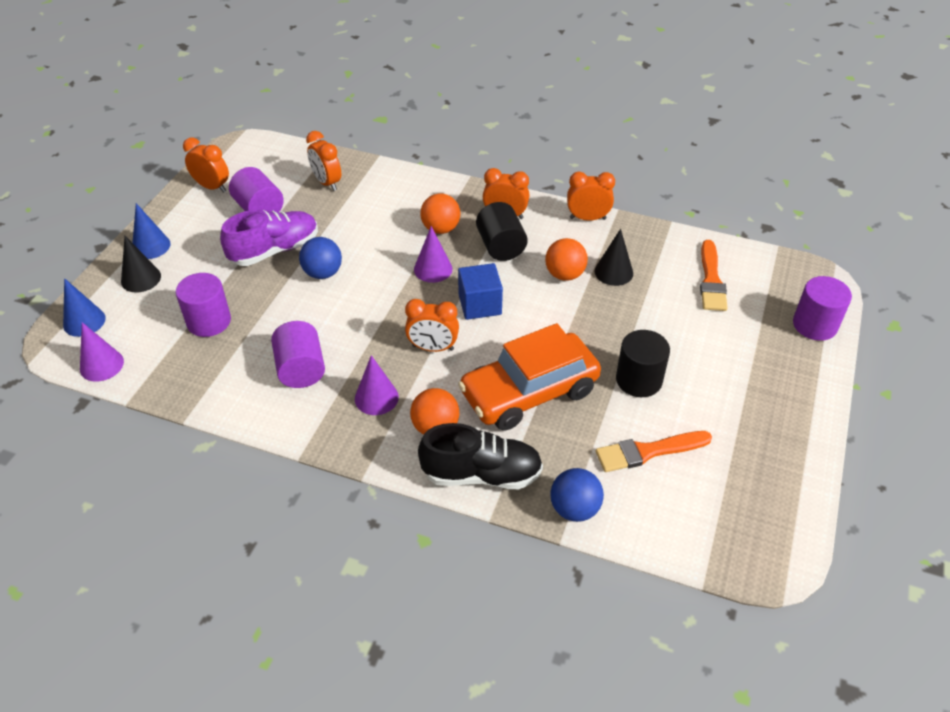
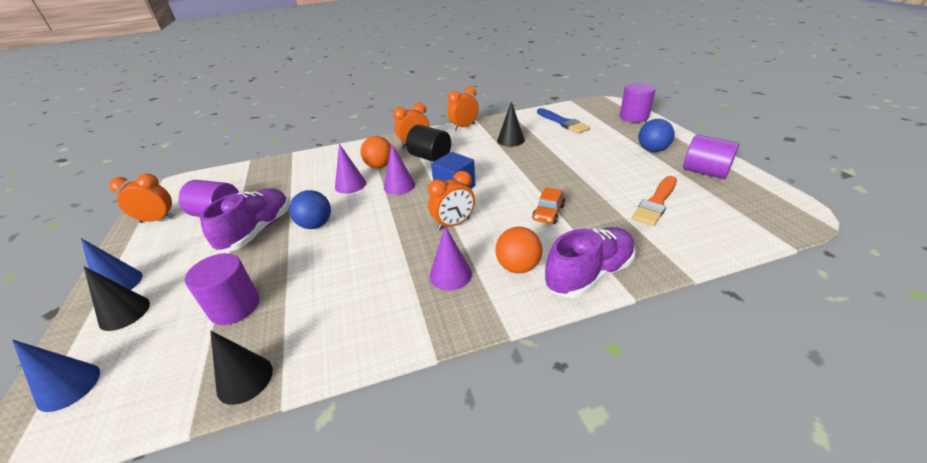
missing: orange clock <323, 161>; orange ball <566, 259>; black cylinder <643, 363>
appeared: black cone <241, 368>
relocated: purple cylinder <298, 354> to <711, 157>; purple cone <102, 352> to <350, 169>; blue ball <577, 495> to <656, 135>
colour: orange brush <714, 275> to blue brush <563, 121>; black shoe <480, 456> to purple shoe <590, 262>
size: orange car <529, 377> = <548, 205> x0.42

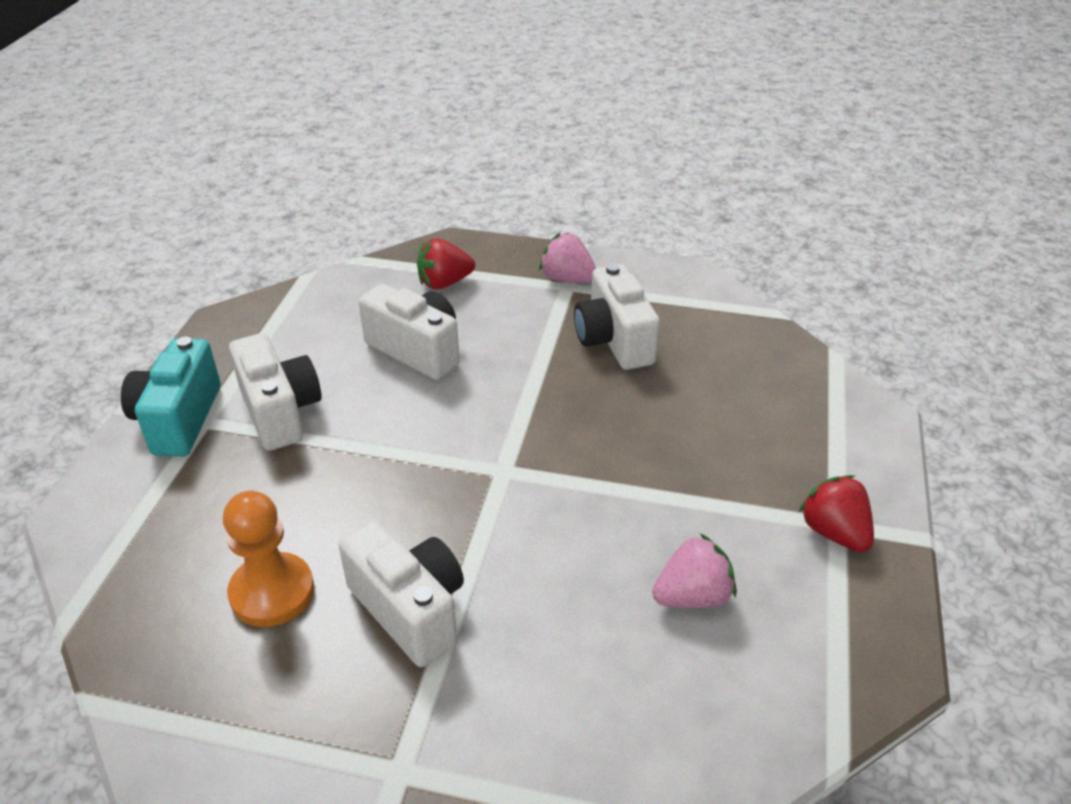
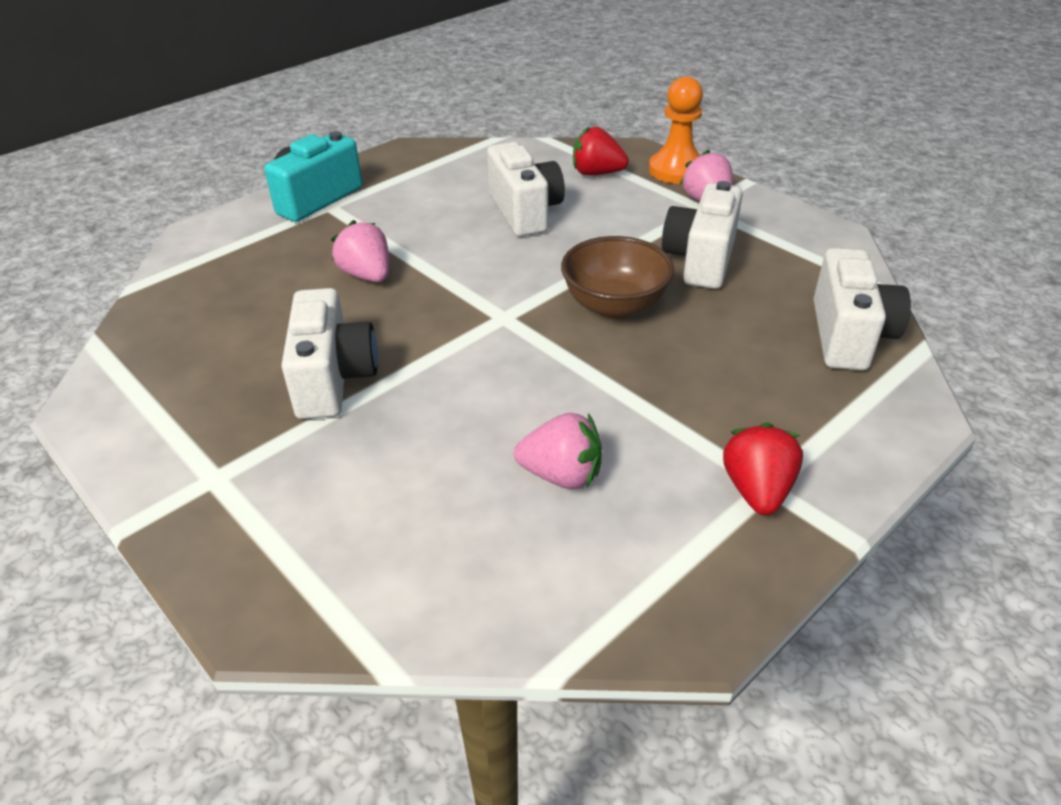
appeared: pink strawberry <360, 251>; brown bowl <617, 277>
relocated: white camera <275, 392> to <862, 309>; orange pawn <268, 559> to <676, 130>

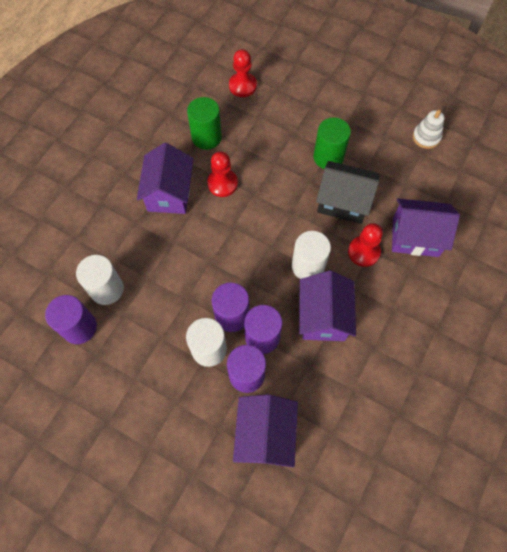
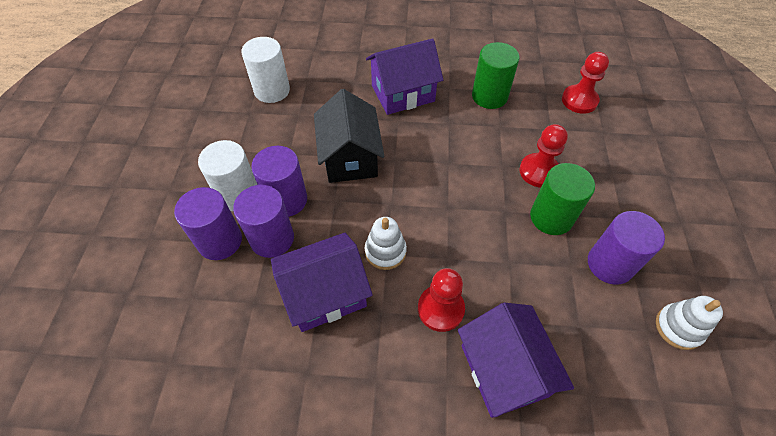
missing: purple house <265, 430>
relocated: red pawn <222, 174> to <543, 155>; black house <347, 192> to <349, 136>; purple cylinder <71, 319> to <626, 248>
exchanged: white cylinder <311, 255> to white stacking toy <386, 243>

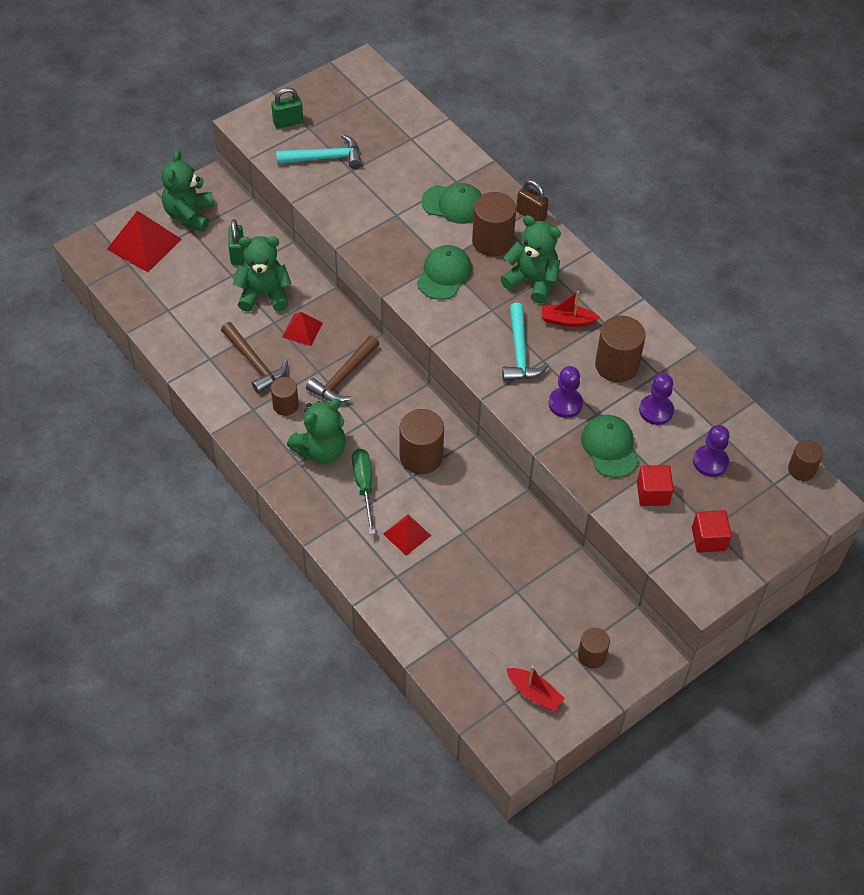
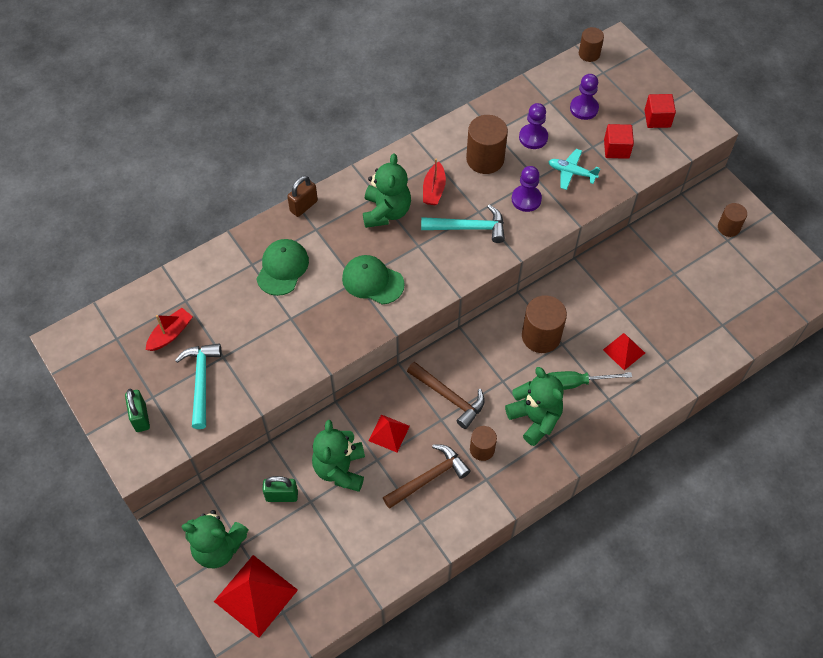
missing: brown cylinder <494, 224>
relocated: red boat <535, 689> to <169, 329>
exchanged: green cap <610, 446> to turquoise plane <574, 169>
spun: green teddy bear <531, 259> = <387, 190> 150 degrees clockwise

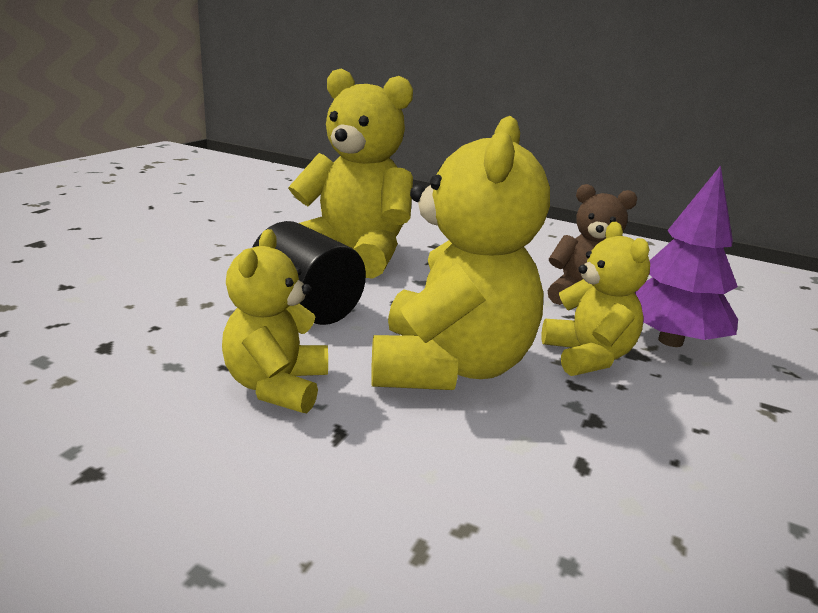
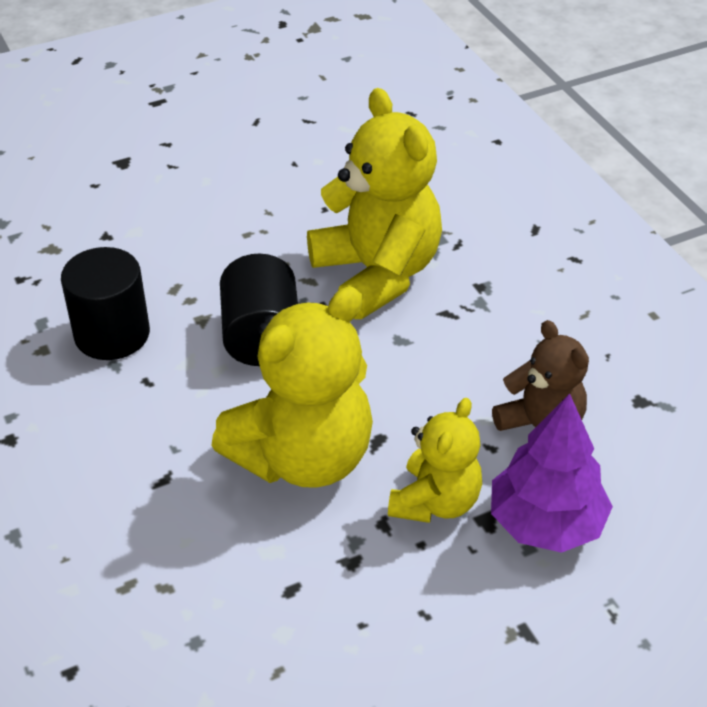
missing: yellow teddy bear <275, 321>
appeared: black cylinder <105, 303>

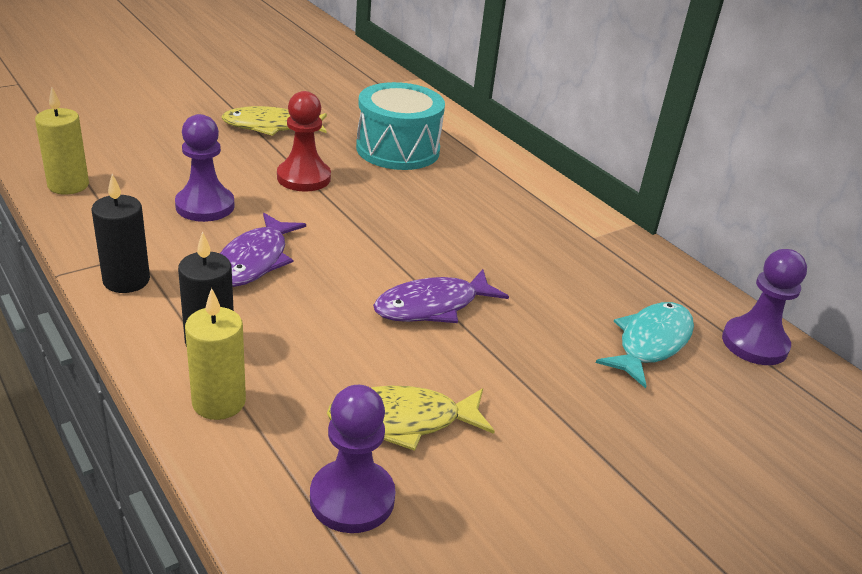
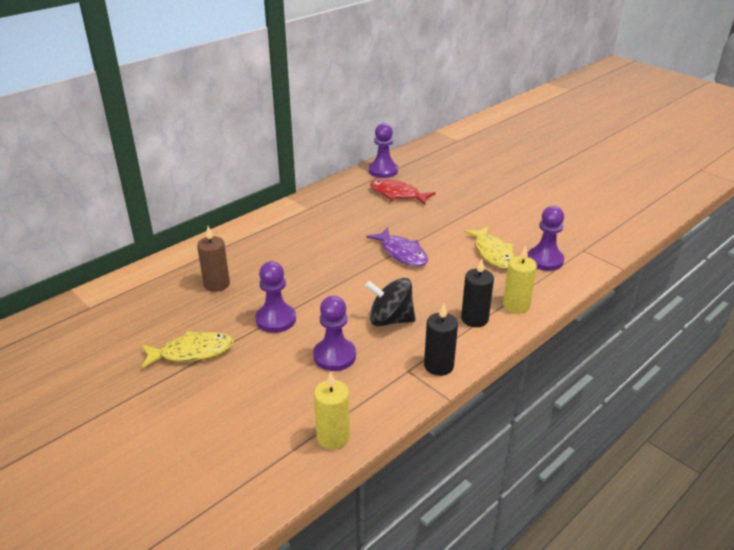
exchanged: turquoise drum <400, 126> to brown candle <213, 259>; purple fish <263, 250> to black spinning top <390, 302>
colour: red pawn <304, 141> to purple pawn <275, 297>; turquoise fish <645, 345> to red fish <403, 192>
spun: yellow fish <274, 121> = <187, 350> 90 degrees counterclockwise

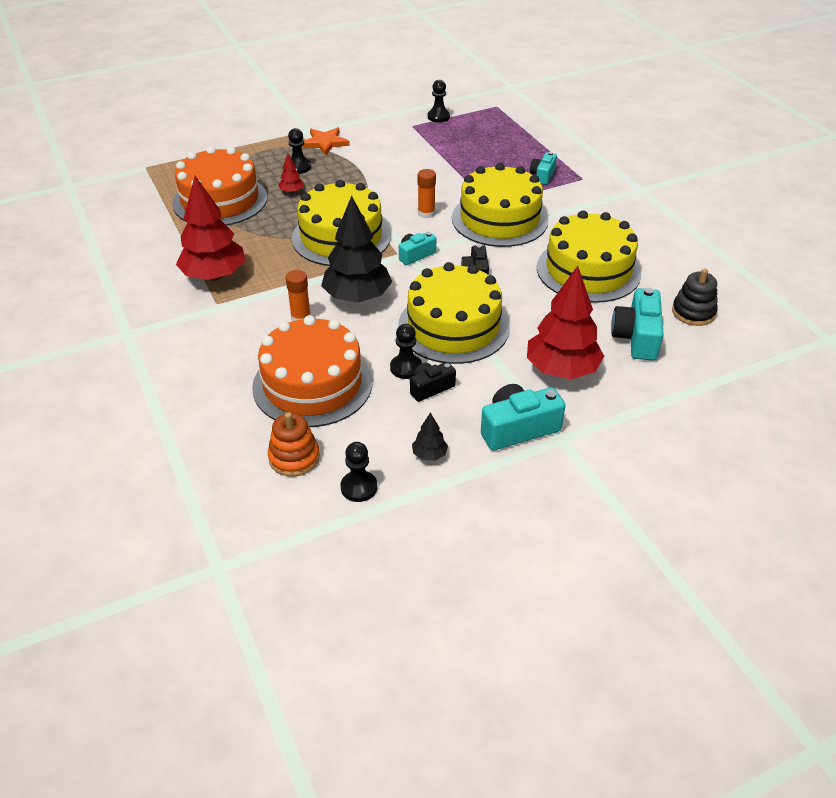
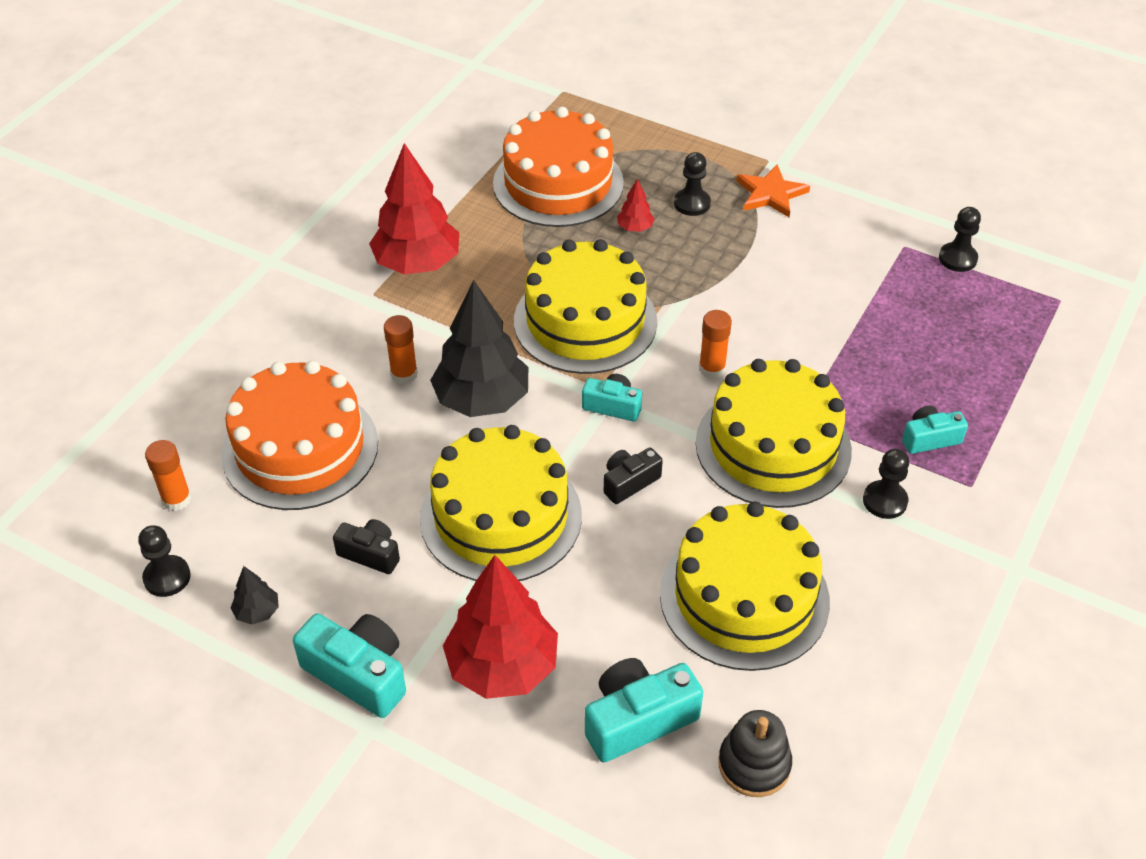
relocated: black pawn <406, 351> to <886, 484>
exchanged: orange stacking toy <294, 444> to orange glue stick <168, 475>

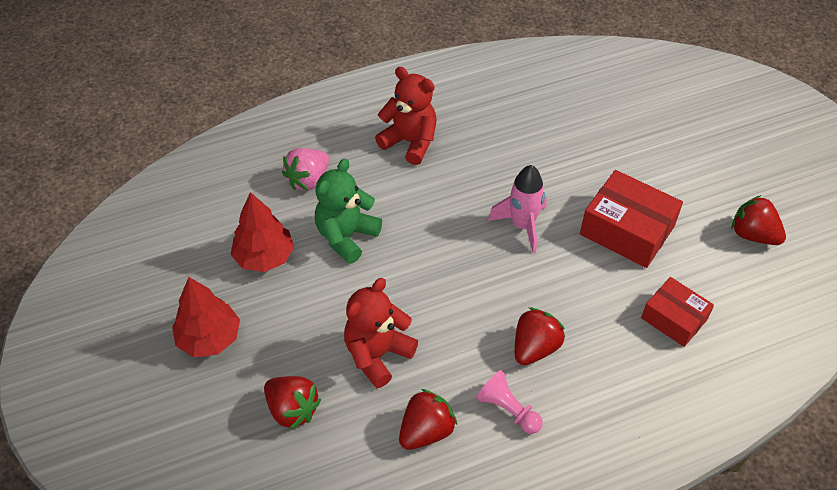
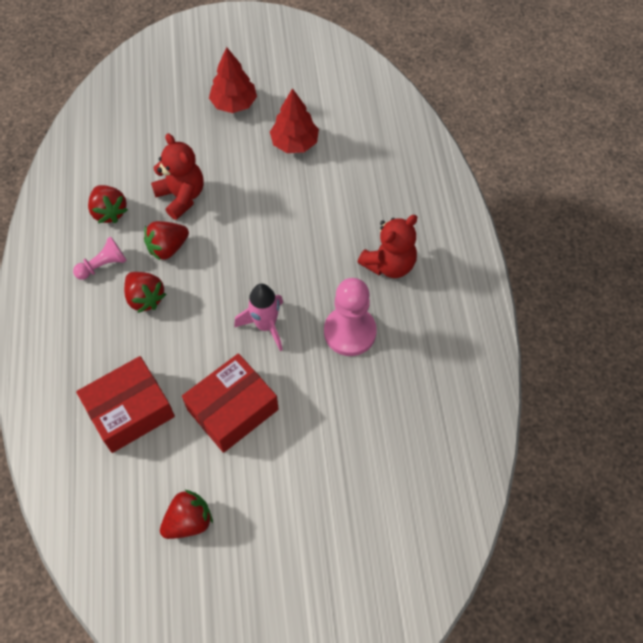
missing: pink strawberry <305, 169>; green teddy bear <348, 211>
appeared: pink pawn <350, 317>
relocated: red strawberry <292, 403> to <166, 241>
size: red box <677, 312> = <125, 404> x1.56

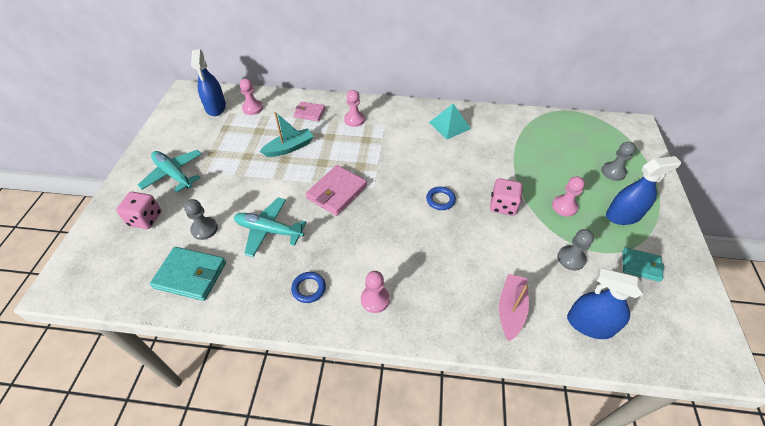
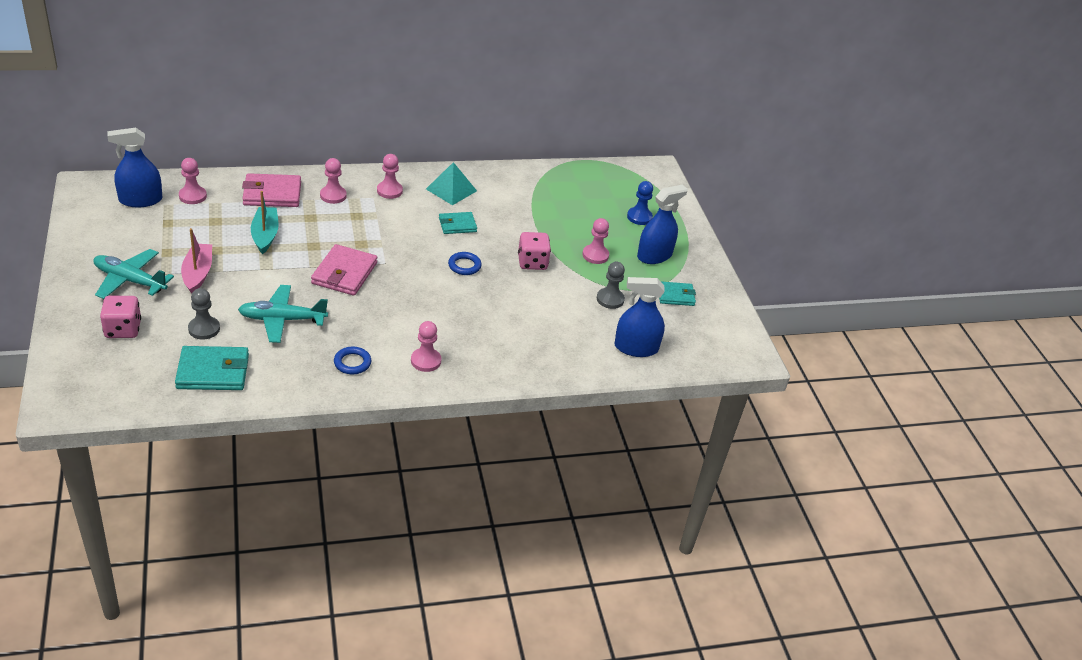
appeared: pink pawn <390, 176>; turquoise wallet <458, 223>
relocated: pink boat <514, 307> to <196, 261>
colour: grey pawn <619, 161> to blue pawn <640, 203>
spun: blue spray bottle <208, 82> = <134, 167> 105 degrees clockwise; turquoise boat <287, 134> = <265, 222> 45 degrees counterclockwise
size: pink wallet <309, 111> = <271, 190> x1.60

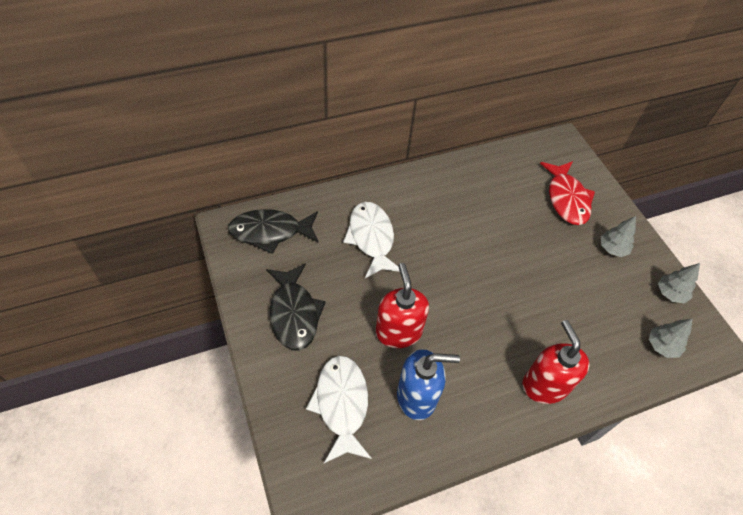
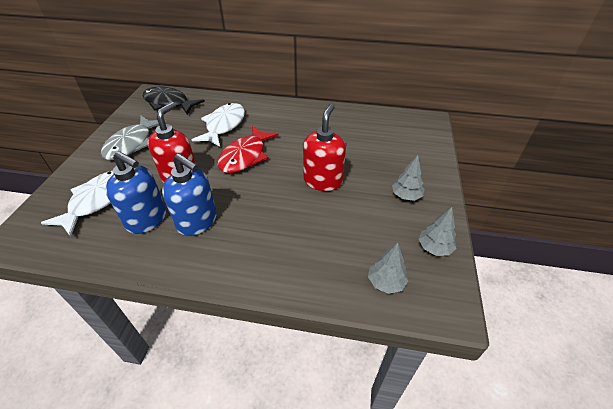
appeared: blue soap dispenser <189, 194>
relocated: red fish <567, 193> to <247, 149>; red soap dispenser <556, 362> to <324, 147>
colour: black fish <296, 307> to grey fish <133, 138>

